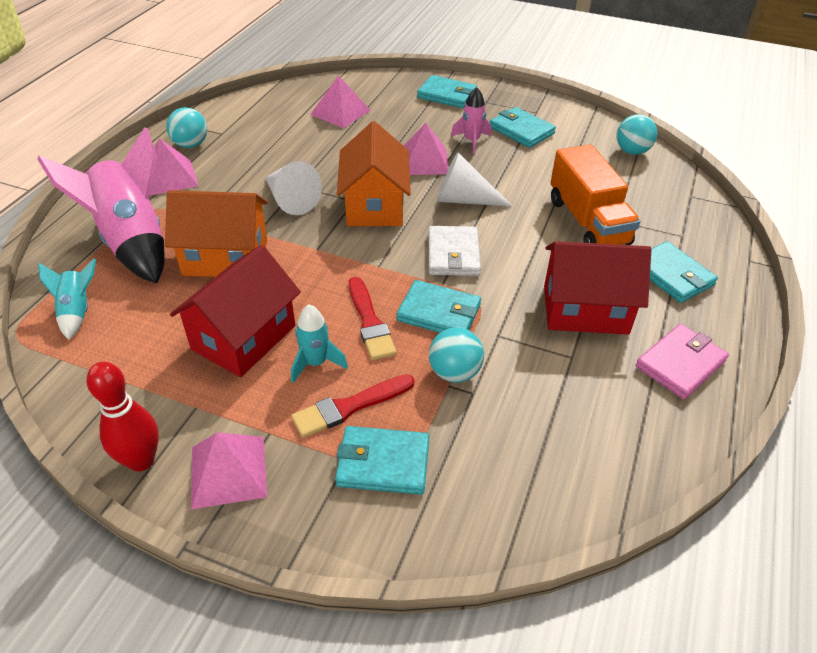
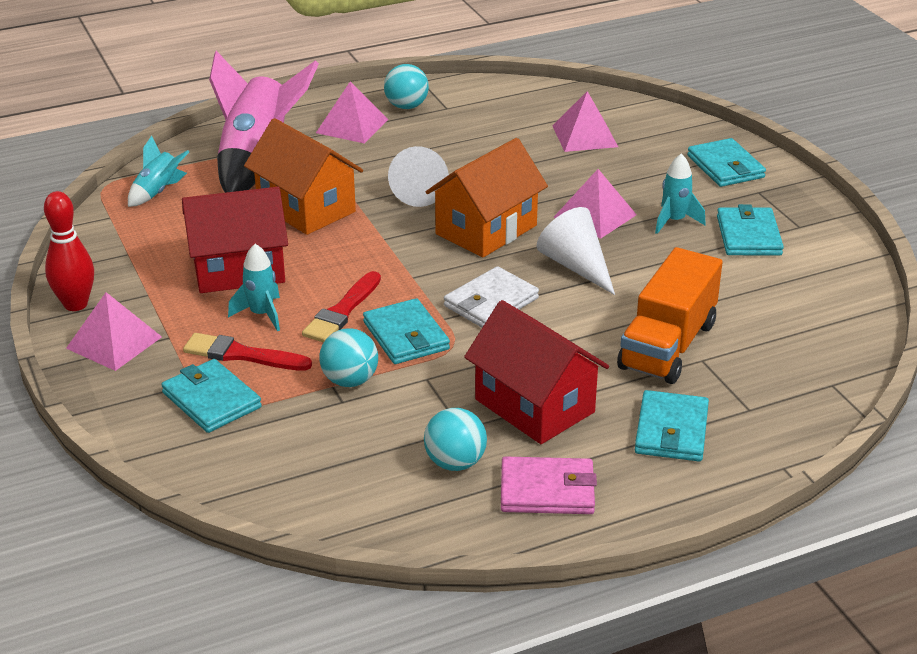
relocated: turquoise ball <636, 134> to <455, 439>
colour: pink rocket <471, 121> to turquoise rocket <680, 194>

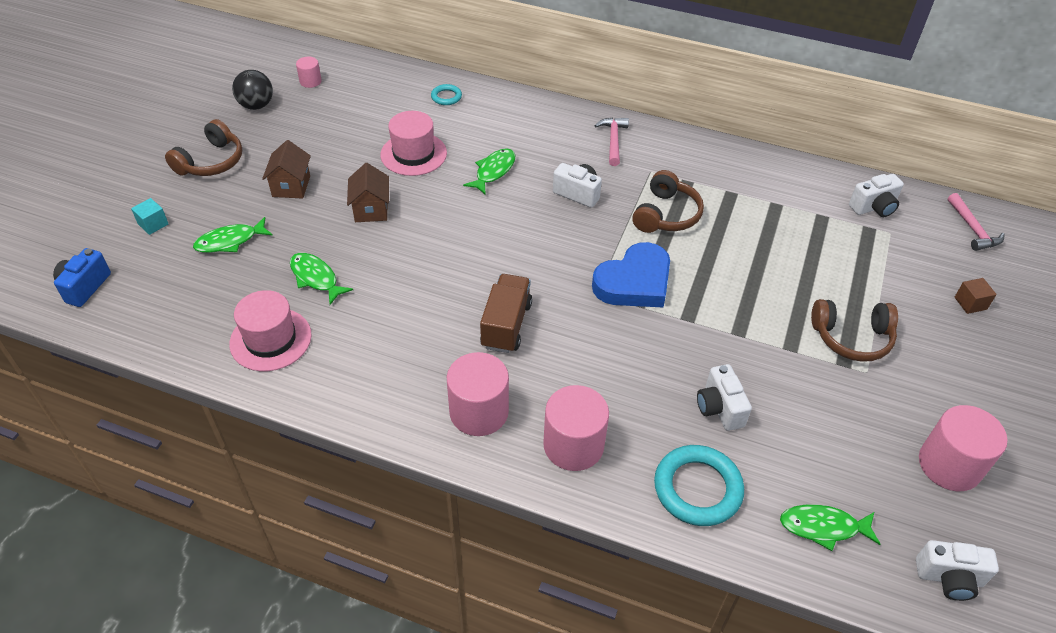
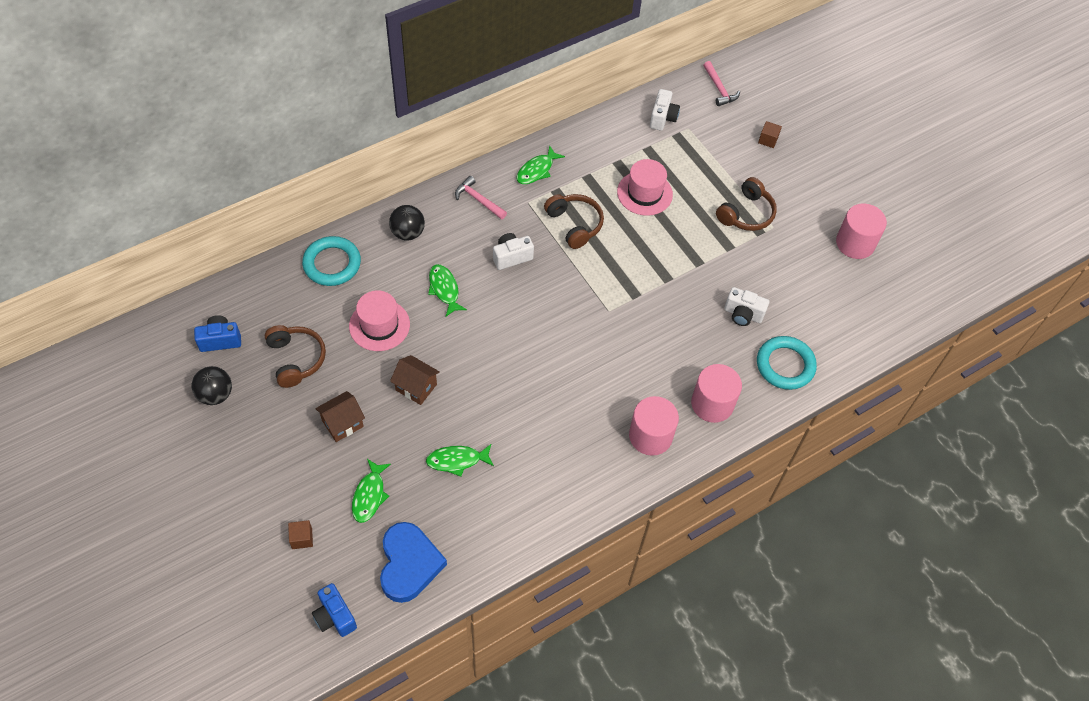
missing: brown truck <506, 313>; white camera <957, 570>
appeared: black ball <407, 223>
relocated: brown headphones <203, 147> to <295, 356>; blue heart <631, 274> to <413, 562>; pink hat <270, 330> to <645, 187>; green fish <830, 527> to <541, 164>
exchanged: pink cylinder <309, 72> to blue camera <217, 333>
colour: turquoise cube <150, 216> to brown cube <300, 534>
spun: brown house <286, 169> = <340, 416> 75 degrees counterclockwise; pink hammer <976, 222> = <721, 83> 45 degrees clockwise
size: turquoise ring <446, 94> = <331, 261> x1.97

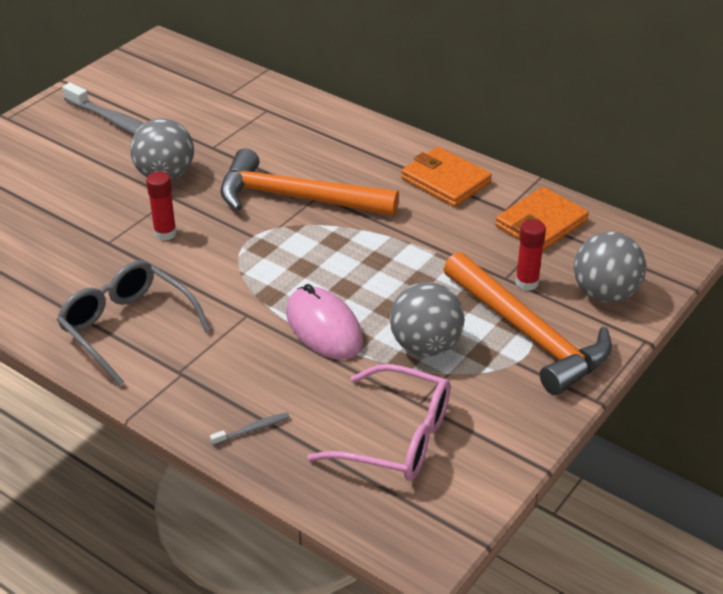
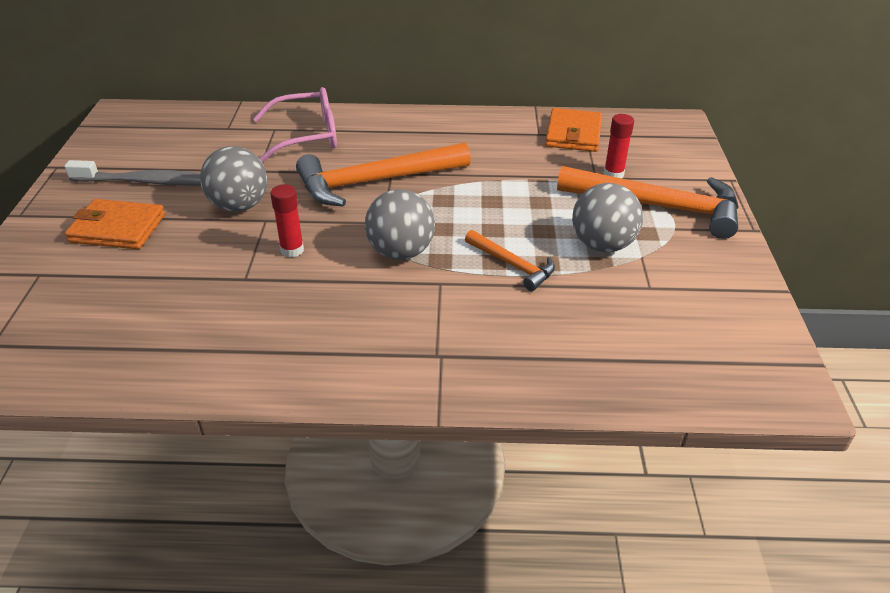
missing: grey glasses <134, 323>; grey toothbrush <250, 429>
relocated: orange wallet <446, 177> to <115, 224>; grey ball <610, 267> to <400, 224>; pink glasses <379, 422> to <295, 124>
exchanged: pink mouse <324, 322> to orange hammer <510, 260>

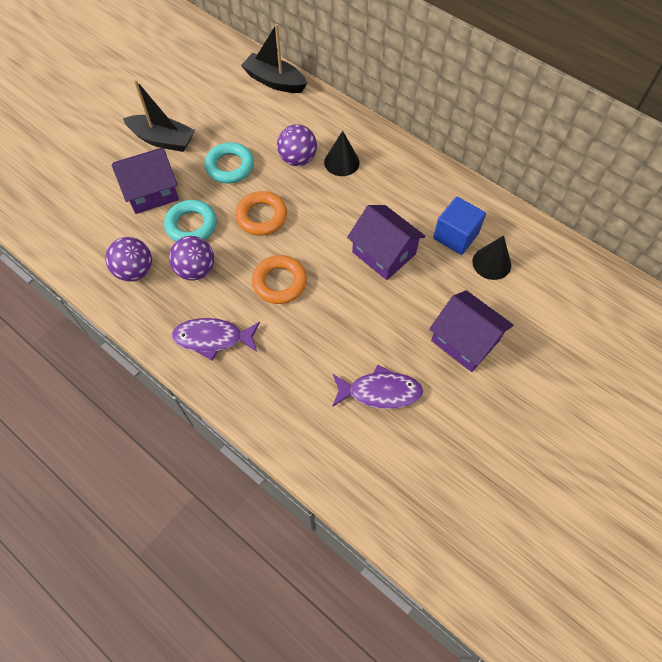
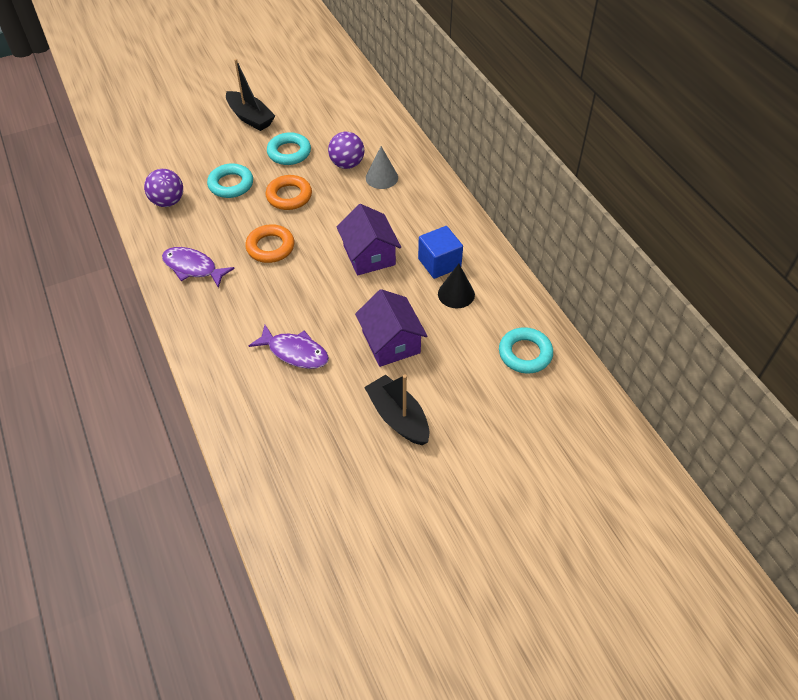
missing: purple house <145, 181>; purple ball <191, 258>
appeared: turquoise ring <526, 350>
relocated: black boat <274, 58> to <396, 409>
colour: black cone <342, 153> to grey cone <382, 167>

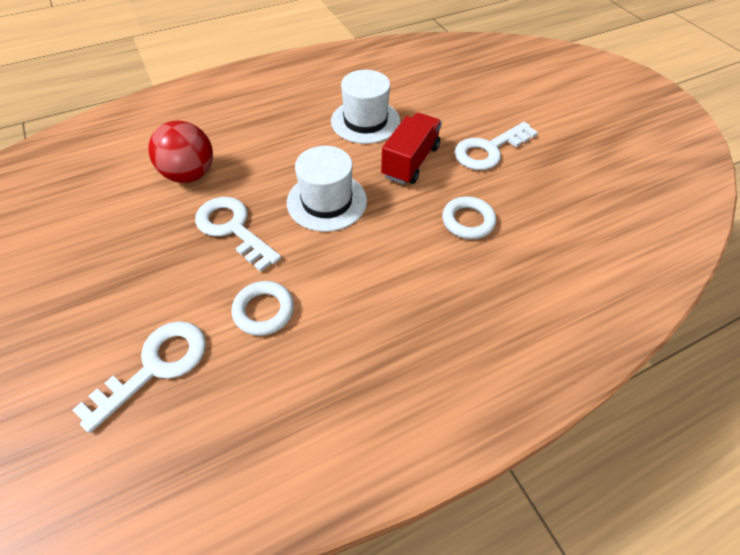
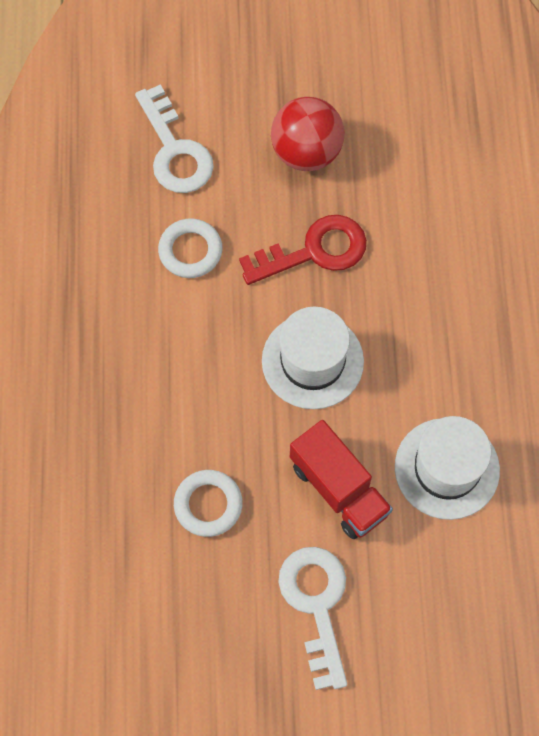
relocated: red ball <180, 152> to <307, 134>
colour: white key <238, 234> to red key <303, 250>

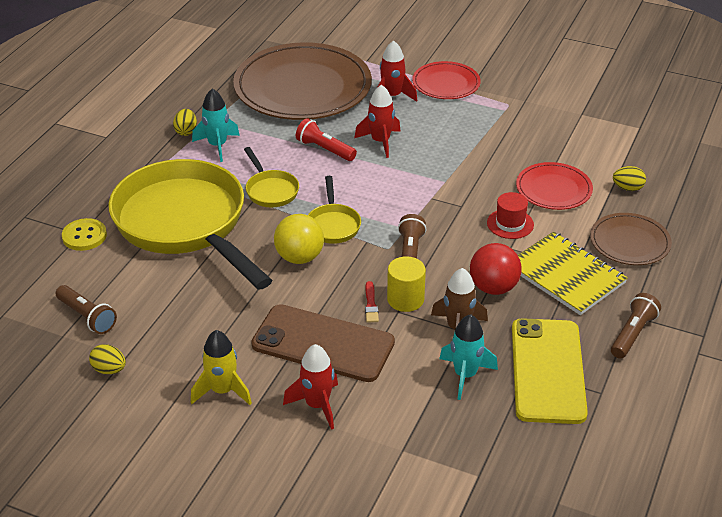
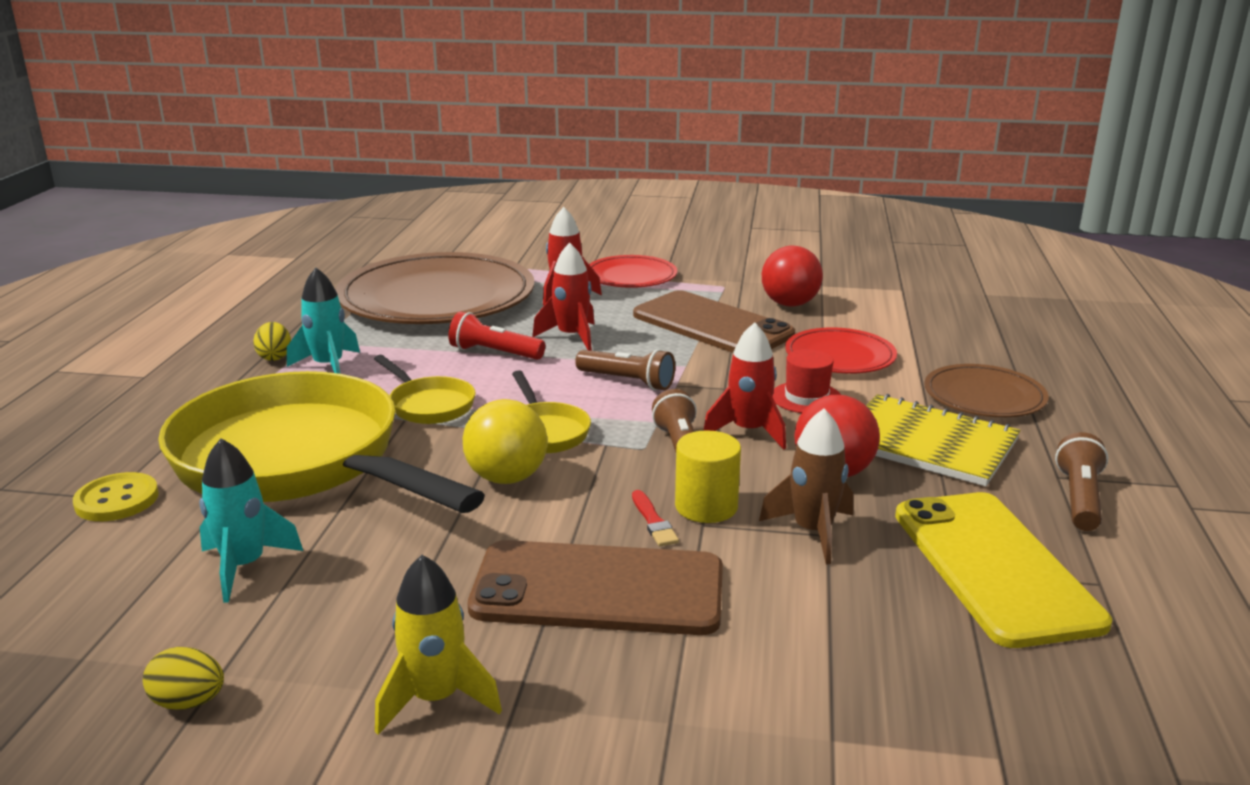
missing: yellow egg <629, 178>
appeared: red ball <792, 276>; brown phone <714, 321>
relocated: brown flashlight <86, 309> to <625, 370>; turquoise rocket <468, 357> to <251, 520>; red rocket <310, 387> to <744, 386>

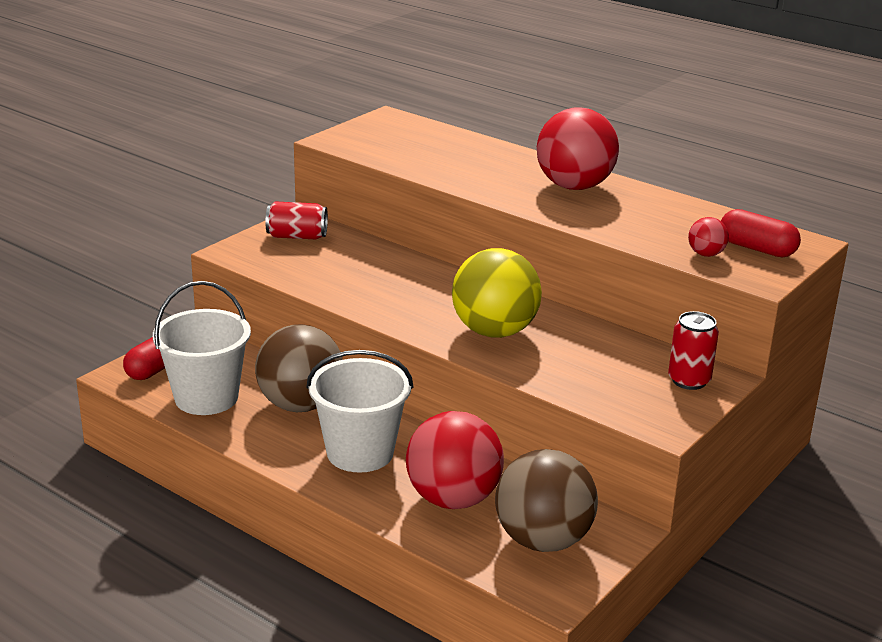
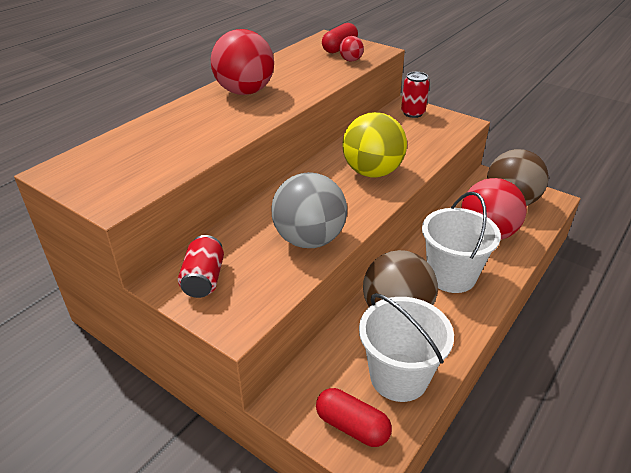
appeared: grey ball <309, 210>

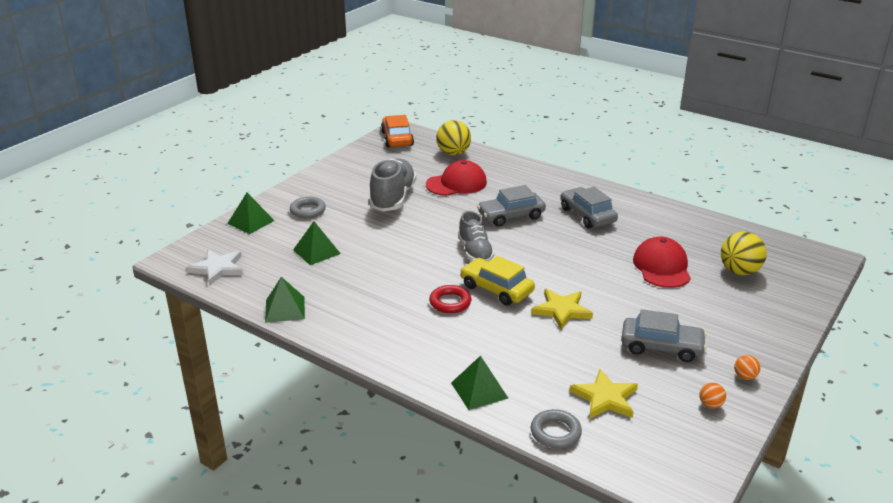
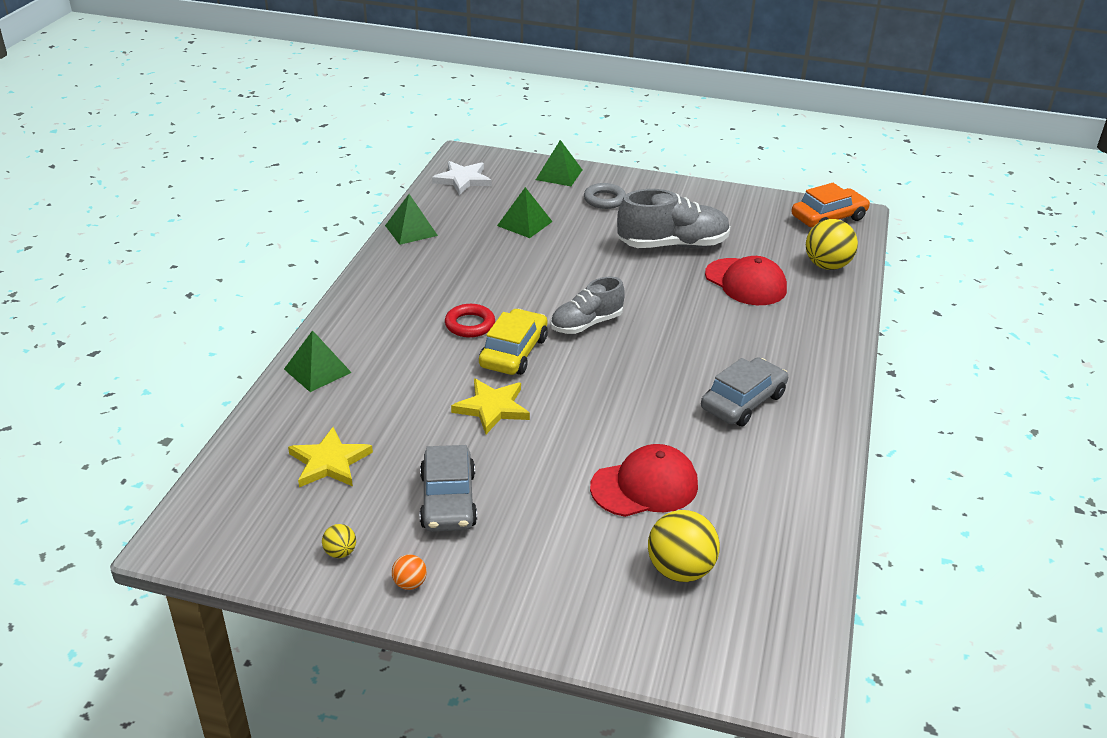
missing: grey car <511, 206>; grey ring <556, 429>
colour: orange ball <712, 396> to yellow ball <339, 541>

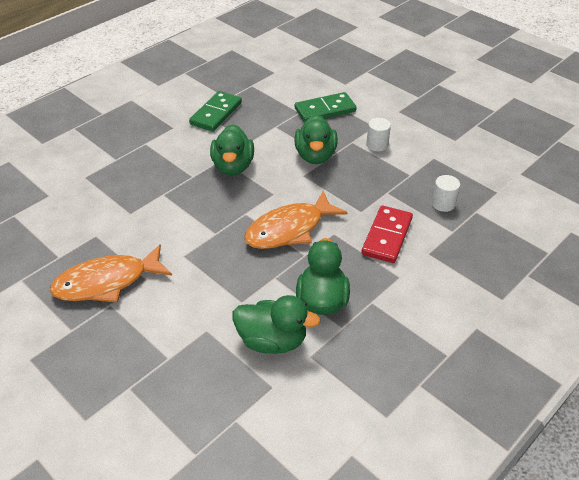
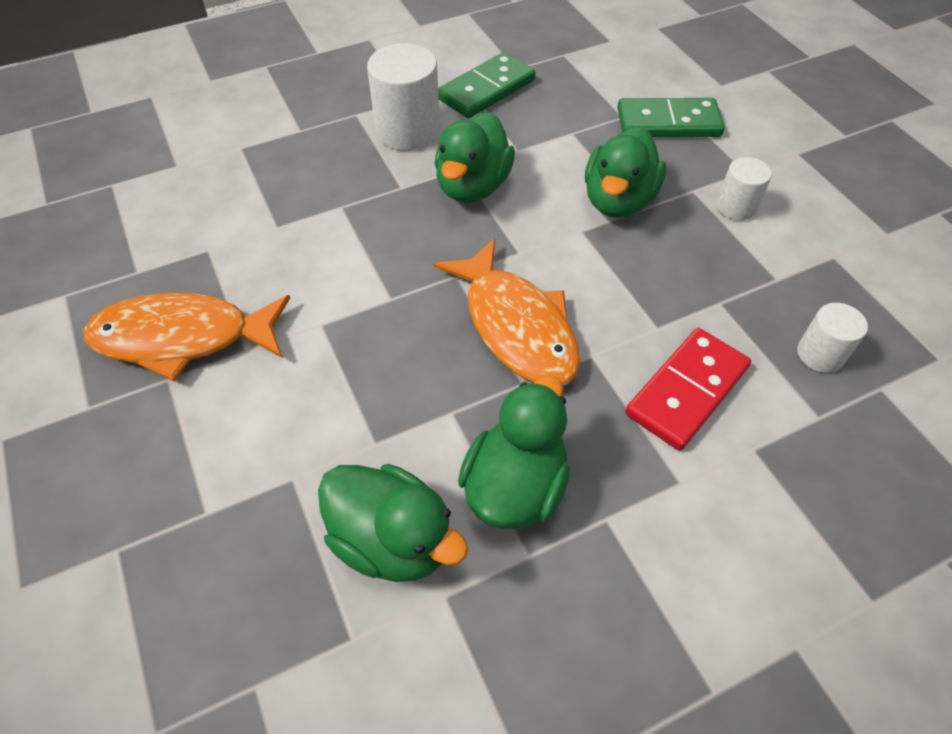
appeared: white cylinder <403, 97>
spun: orange fish <296, 220> = <506, 312> 105 degrees counterclockwise

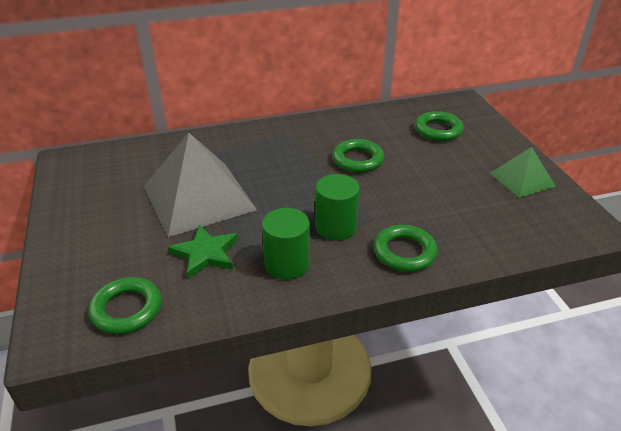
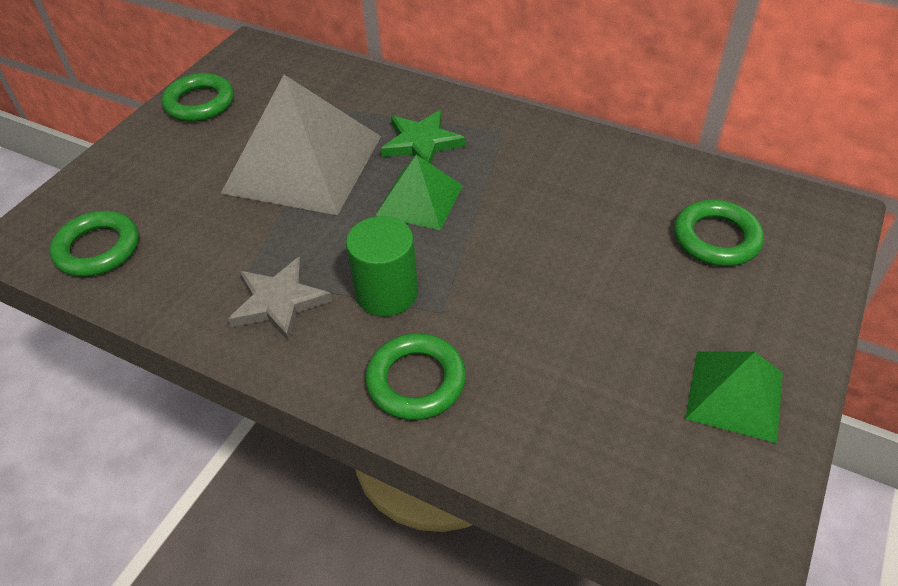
appeared: green pyramid <419, 192>
relocated: green ring <358, 156> to <198, 97>; green star <203, 251> to <423, 137>
exchanged: green cylinder <286, 244> to grey star <280, 299>

